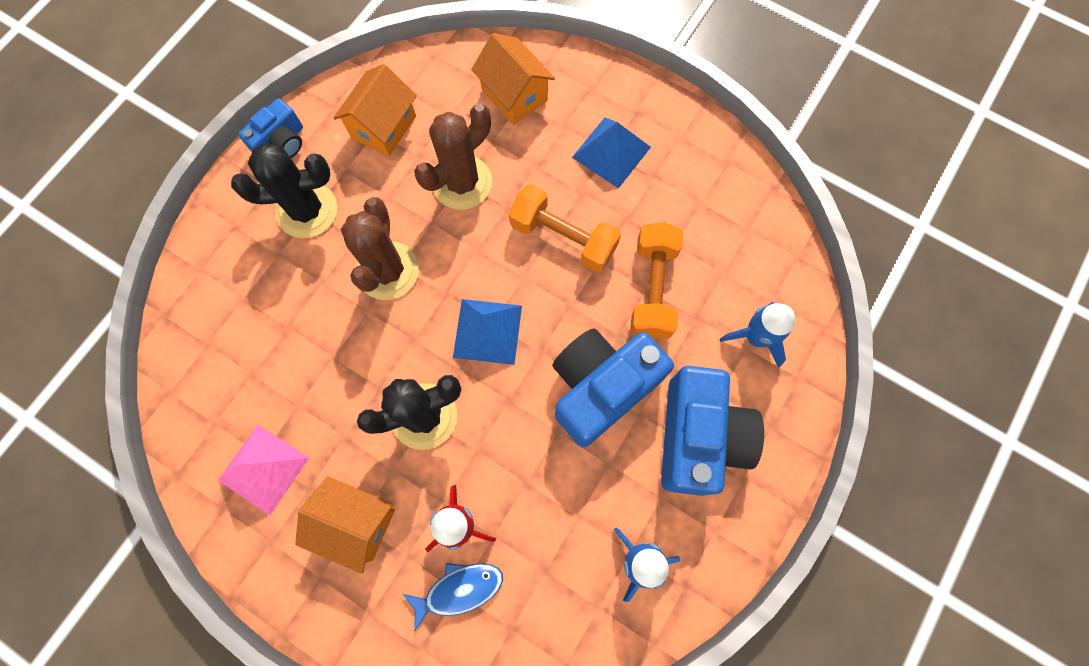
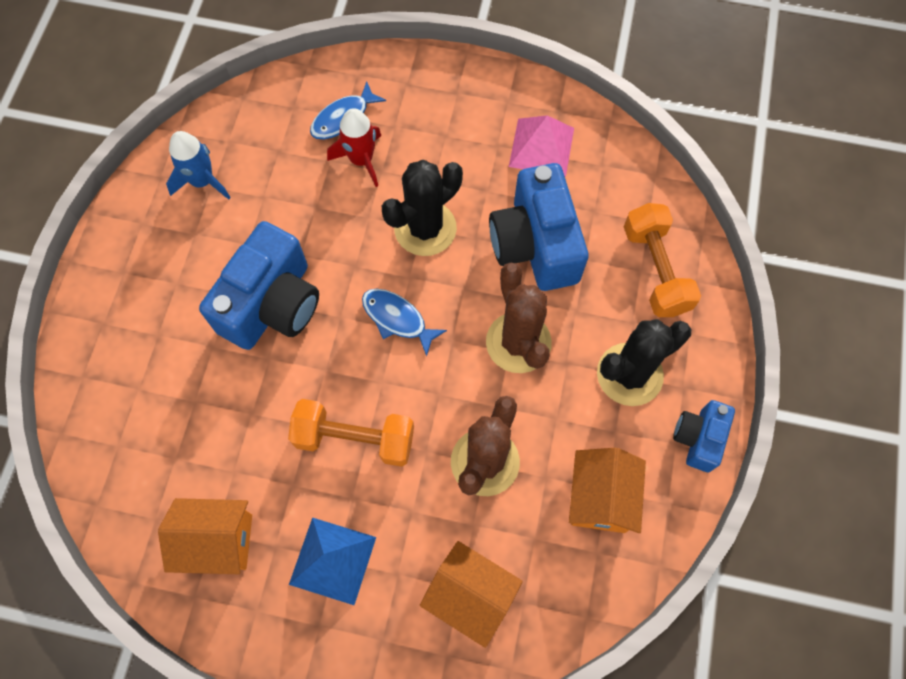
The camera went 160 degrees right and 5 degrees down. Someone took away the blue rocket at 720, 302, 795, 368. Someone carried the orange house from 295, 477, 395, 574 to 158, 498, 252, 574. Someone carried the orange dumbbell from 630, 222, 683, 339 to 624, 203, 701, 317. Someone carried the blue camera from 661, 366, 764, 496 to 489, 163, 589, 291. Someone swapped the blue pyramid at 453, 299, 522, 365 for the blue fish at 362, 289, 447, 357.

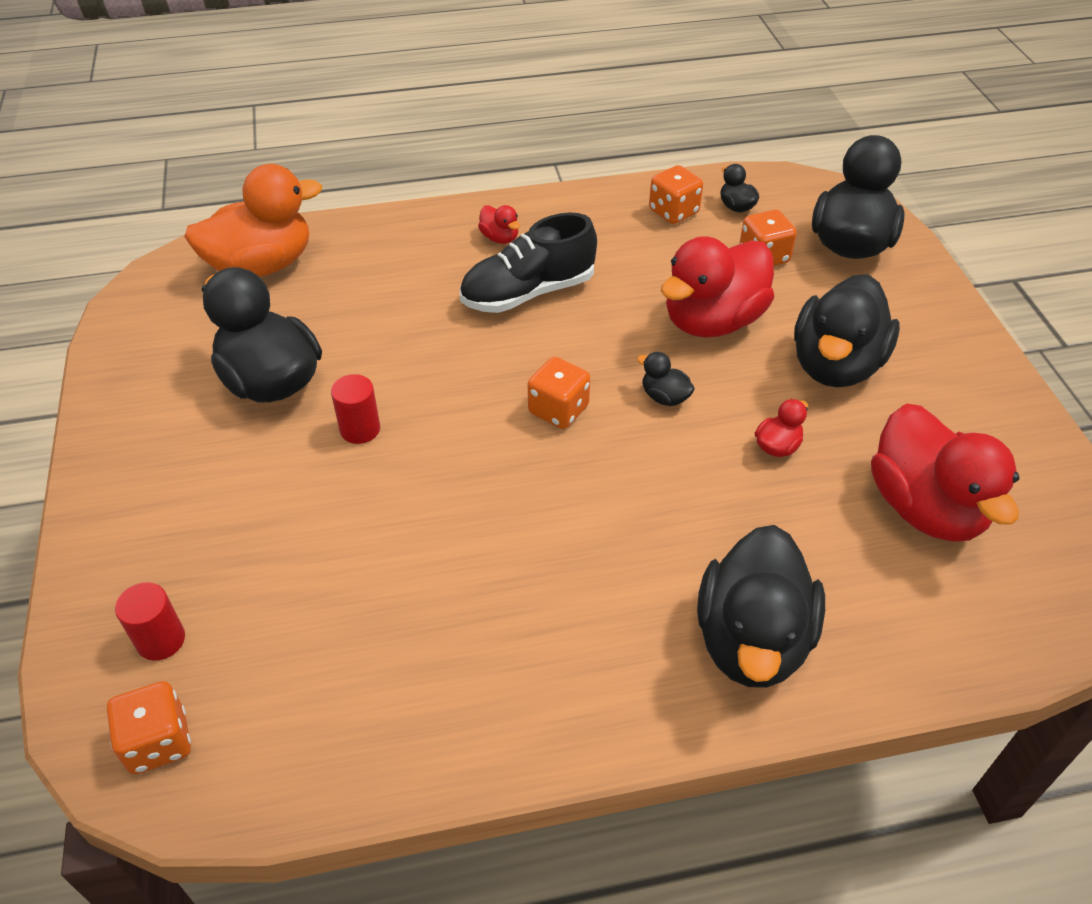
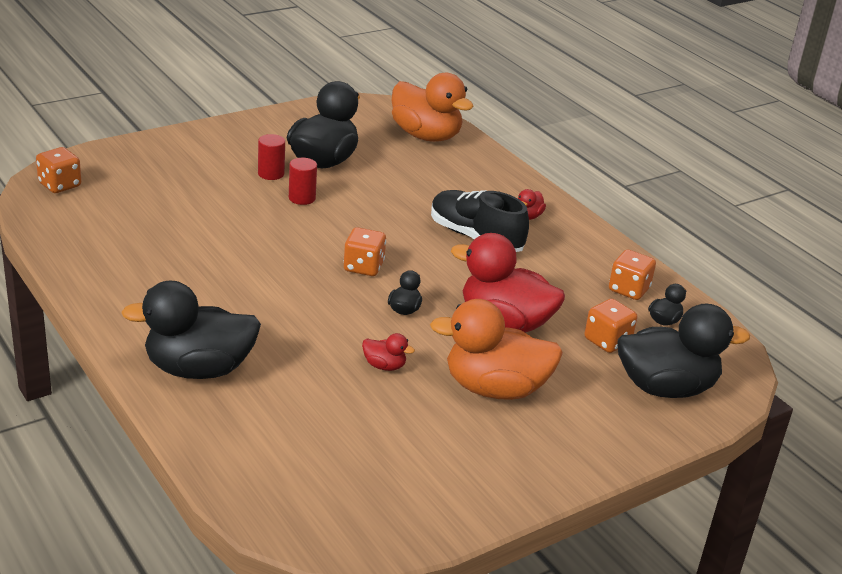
The camera went 65 degrees right and 15 degrees down. Someone took away the red duck at 871, 404, 1019, 542. Someone carried the red cylinder from 115, 582, 185, 661 to 258, 134, 285, 180. Someone repainted the black duck at 794, 274, 900, 388, which became the orange duck at 430, 299, 563, 400.

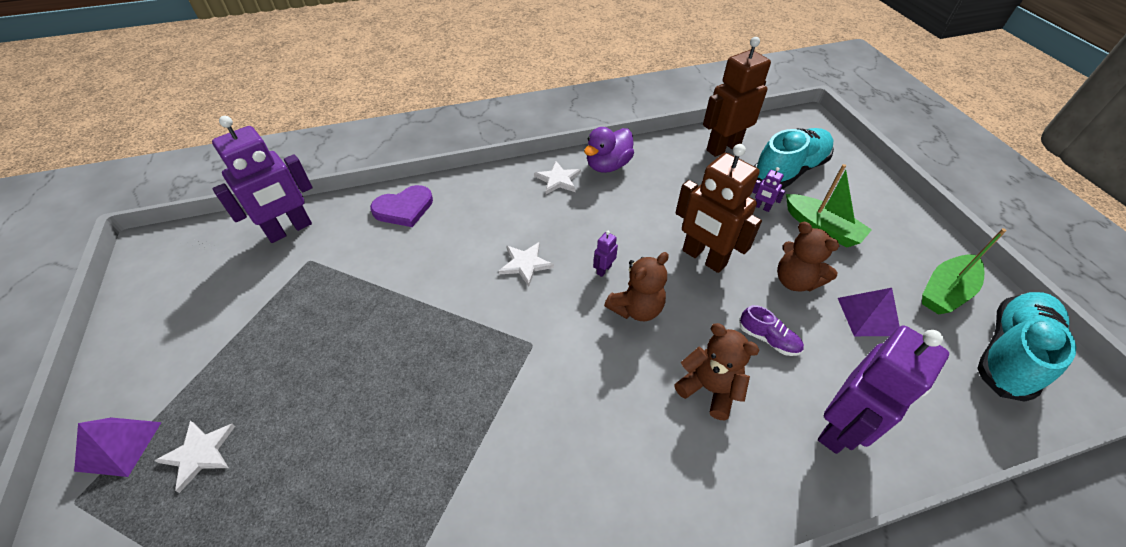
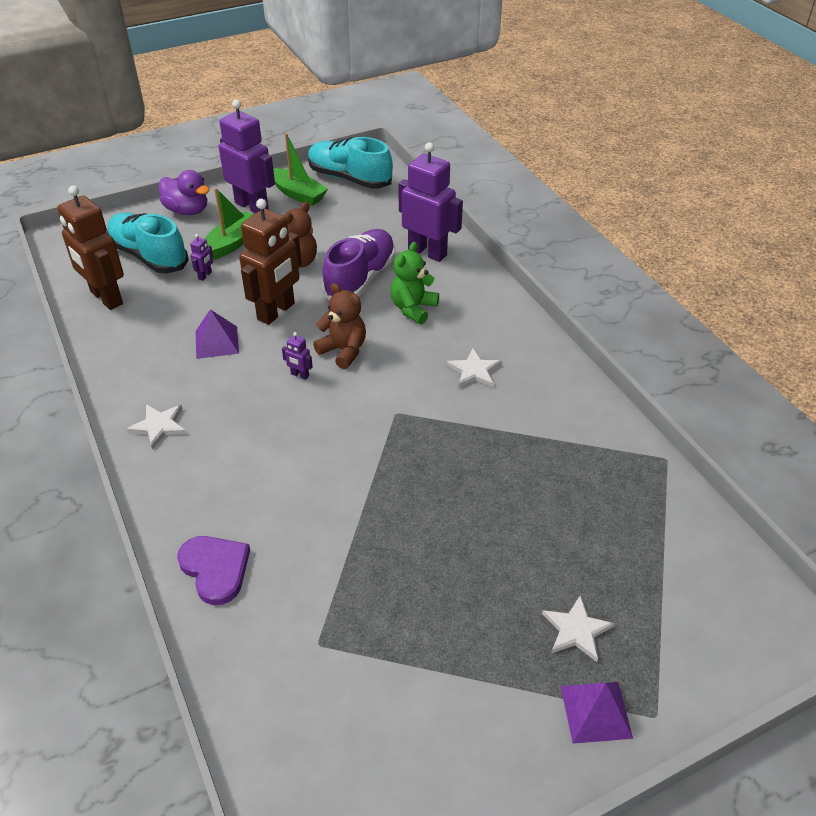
The camera went 100 degrees left and 5 degrees down. Someone carried the purple robot from 212, 116, 313, 243 to 219, 99, 275, 213. Someone carried the white star from 498, 242, 554, 286 to 446, 348, 502, 388. Someone carried the purple duck from 584, 127, 634, 173 to 159, 170, 209, 215. Someone carried the purple pyramid from 838, 288, 900, 336 to 196, 309, 239, 359. Someone repainted the brown teddy bear at 674, 323, 760, 420, which became the green teddy bear at 390, 242, 439, 324. Someone scaled the purple shoe at 739, 305, 804, 356 by 2.14.

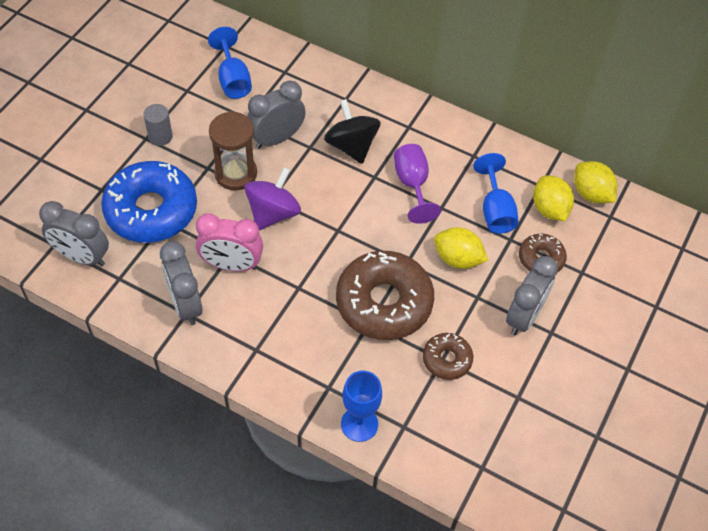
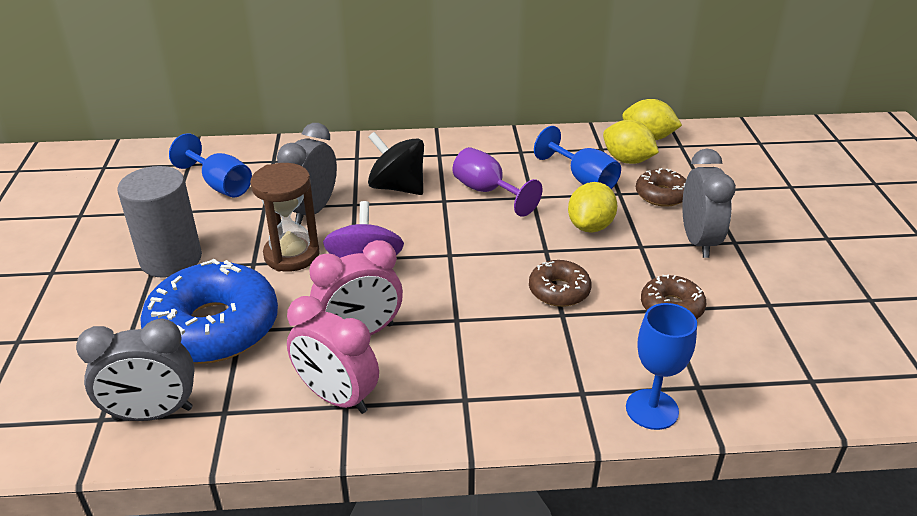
The camera went 30 degrees left and 20 degrees down. Someone repainted the grey clock at 160, 241, 202, 325, which became the pink clock at 287, 296, 379, 414. Someone rotated the yellow lemon at 434, 227, 488, 269 by 60 degrees counterclockwise. Someone scaled the grey cylinder at 143, 104, 173, 146 by 1.88. Someone scaled the brown donut at 336, 251, 434, 340 by 0.50.

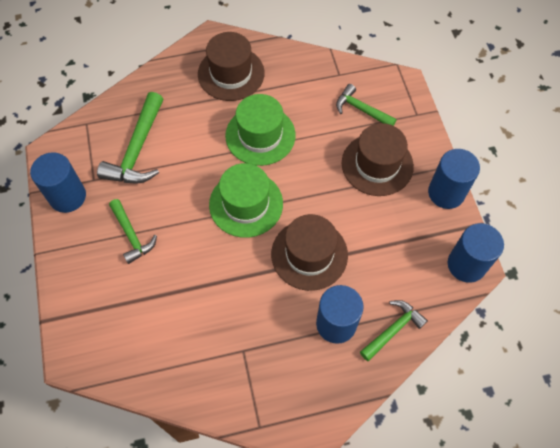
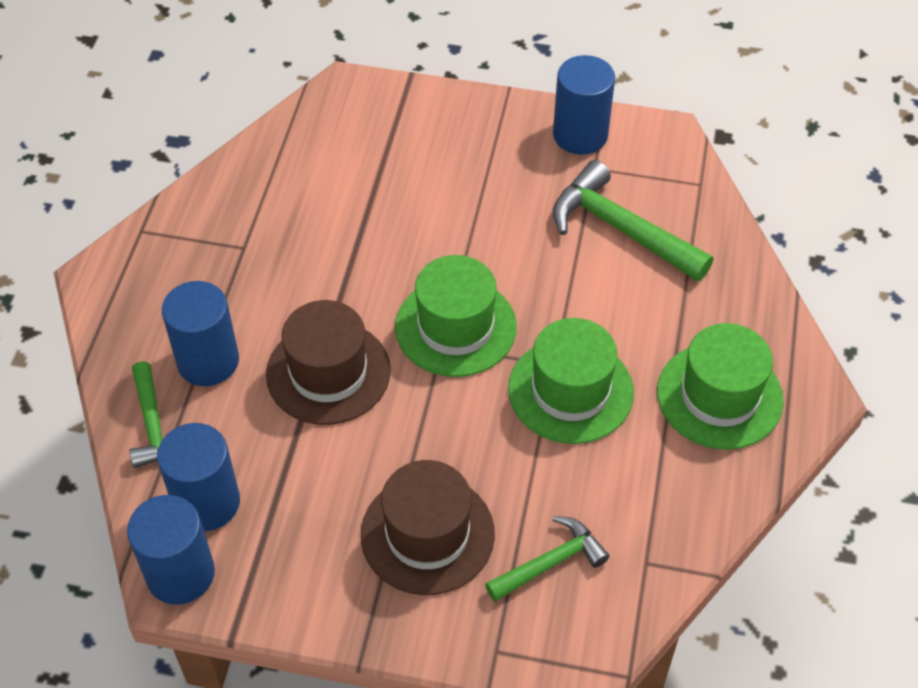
The camera went 115 degrees right and 10 degrees down. Someone took away the green hammer at 109, 199, 157, 264. Someone carried the blue cylinder from 428, 149, 480, 209 to 157, 423, 240, 531. Someone repainted the brown hat at 198, 32, 265, 101, which became the green hat at 657, 323, 784, 450.

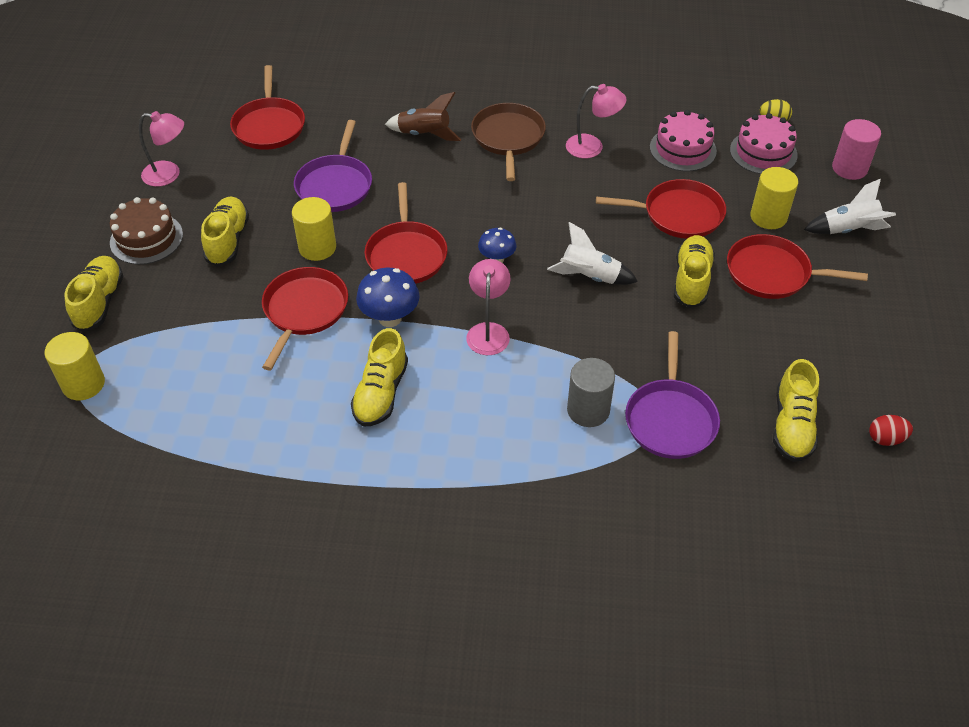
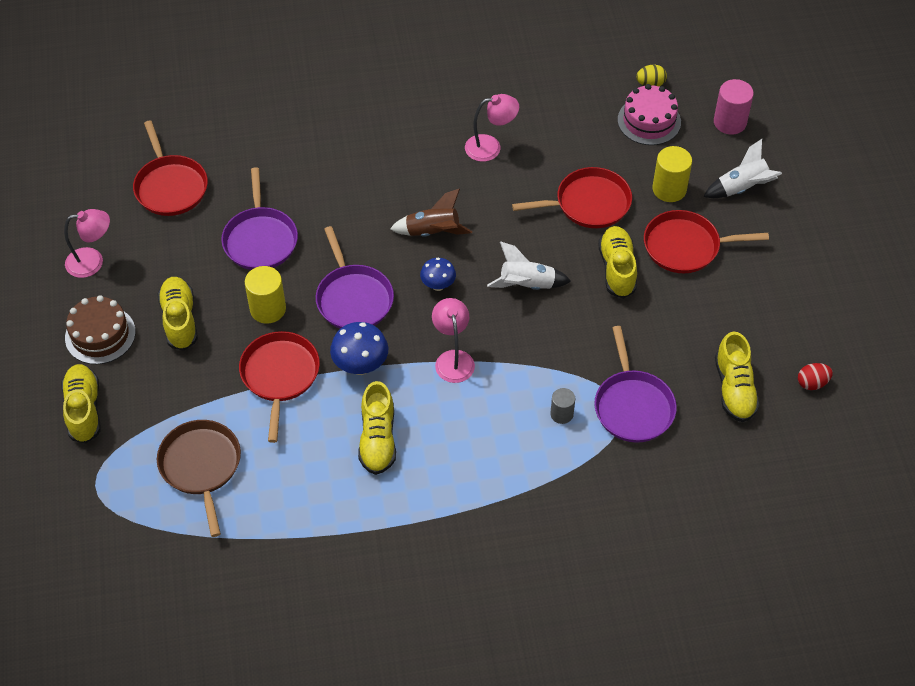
The camera went 15 degrees left and 5 degrees up. Someone took away the yellow cylinder at 45, 332, 105, 400. Someone took away the pink cake at 650, 110, 717, 172. Someone carried the brown rocket from 385, 92, 461, 141 to 390, 188, 472, 236. Someone carried the brown pan from 471, 103, 546, 181 to 157, 420, 241, 537. Someone repainted the red pan at 364, 182, 447, 284, which became the purple pan at 316, 226, 394, 329. Someone scaled the grey cylinder at 567, 358, 615, 427 by 0.61.

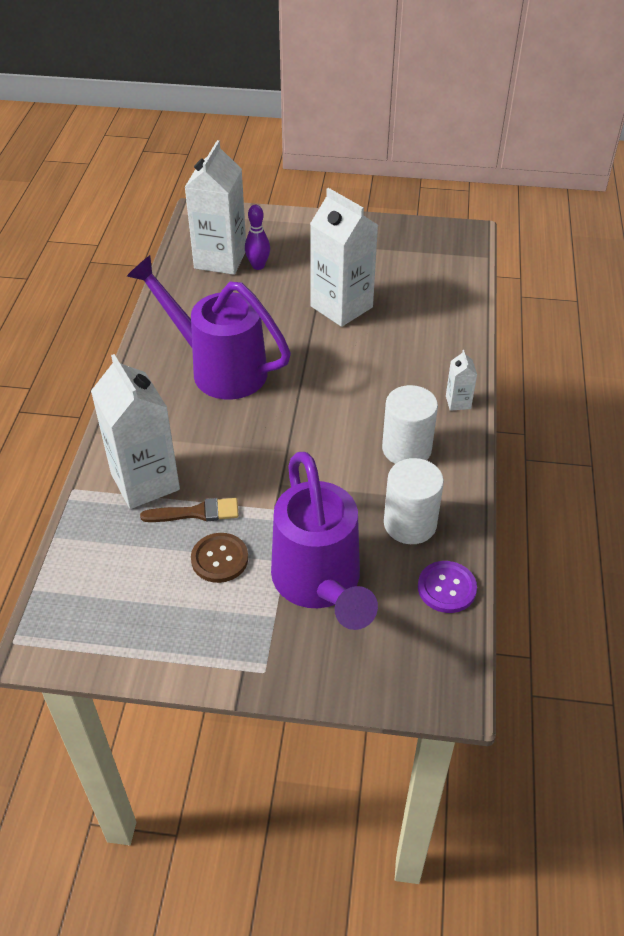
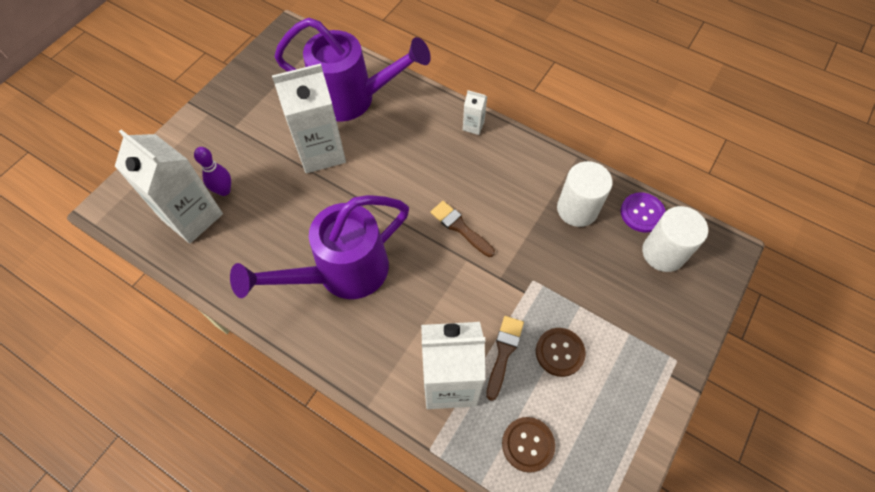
The camera went 65 degrees left and 15 degrees up. Someone put down the brown brush at 431, 201, 495, 257. Someone put down the brown button at 502, 417, 555, 473. Someone carried the purple watering can from 271, 452, 378, 630 to 274, 18, 431, 122. Someone carried the white cylinder from 382, 385, 438, 464 to 642, 206, 708, 272.

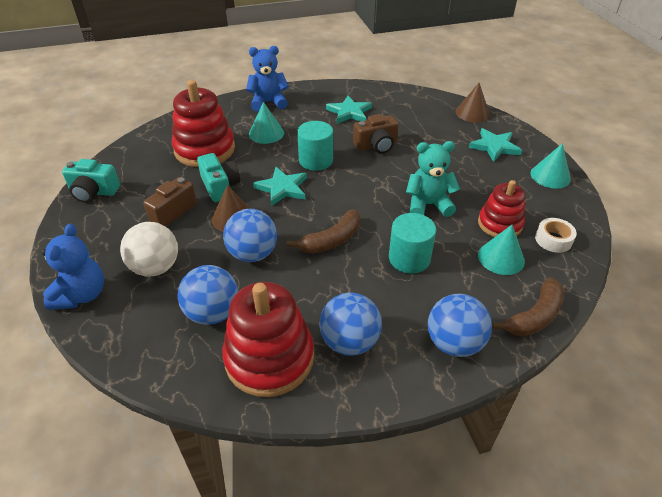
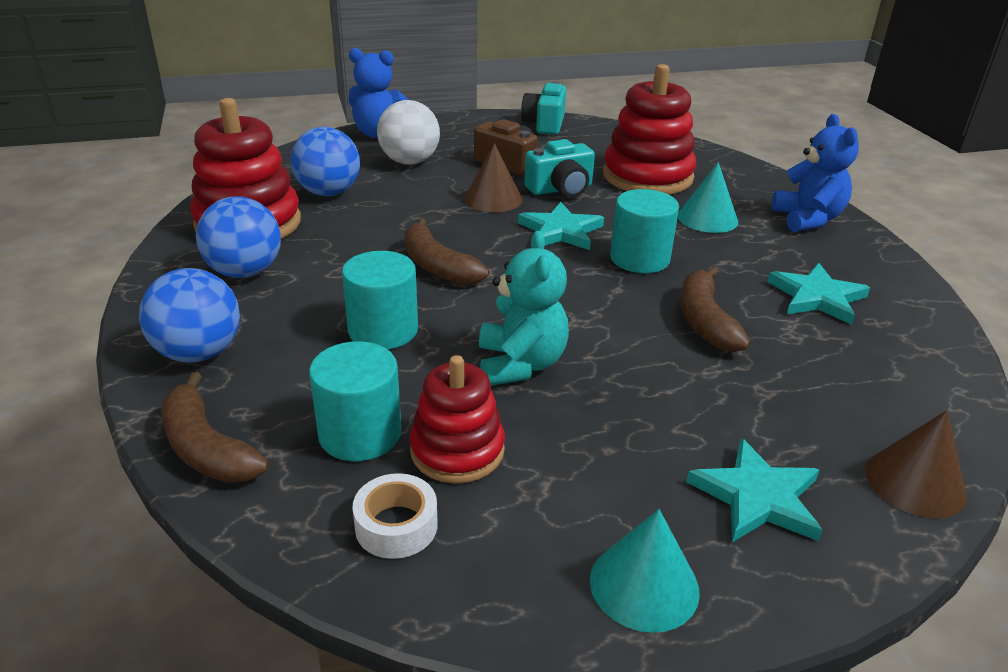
The camera went 90 degrees right and 10 degrees down. Someone took away the blue ball at 223, 209, 277, 262. Someone swapped the brown camera at 353, 114, 399, 154 for the brown banana at 680, 266, 750, 352. Someone swapped the turquoise cone at 478, 225, 525, 275 for the turquoise cylinder at 309, 341, 401, 461.

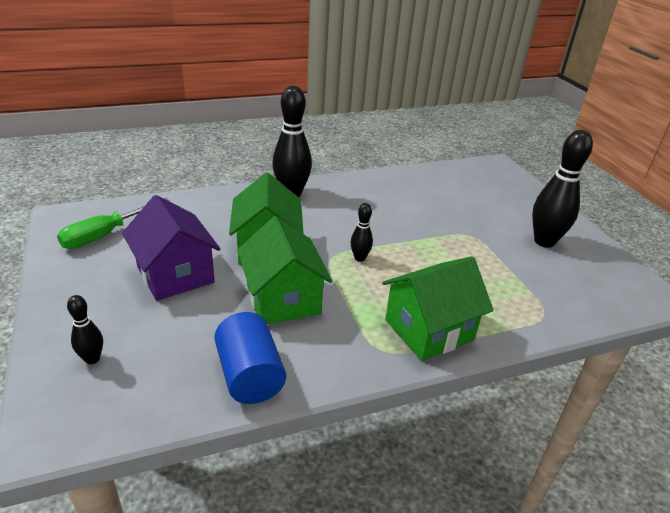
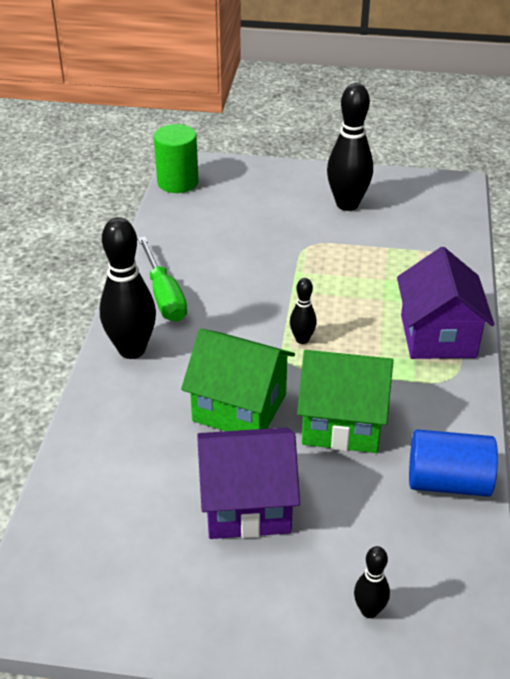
The camera went 60 degrees left and 5 degrees up. Someone put down the green cylinder at 154, 124, 199, 193. Someone carried the green screwdriver from 57, 198, 170, 249 to 138, 236, 187, 322. Someone repainted the green house at 382, 256, 494, 361, which became the purple house at 397, 247, 494, 359.

